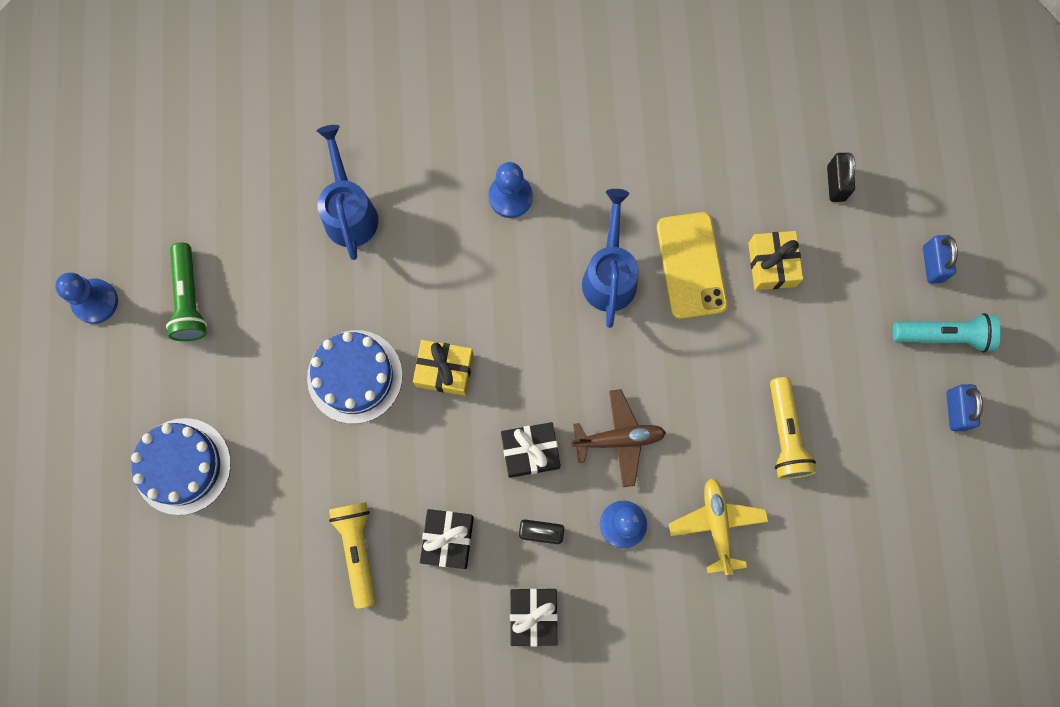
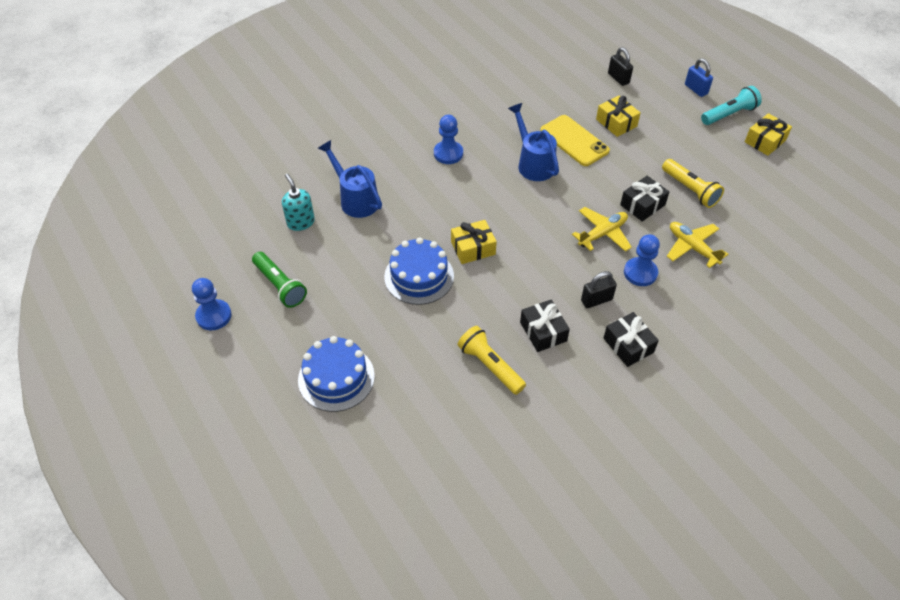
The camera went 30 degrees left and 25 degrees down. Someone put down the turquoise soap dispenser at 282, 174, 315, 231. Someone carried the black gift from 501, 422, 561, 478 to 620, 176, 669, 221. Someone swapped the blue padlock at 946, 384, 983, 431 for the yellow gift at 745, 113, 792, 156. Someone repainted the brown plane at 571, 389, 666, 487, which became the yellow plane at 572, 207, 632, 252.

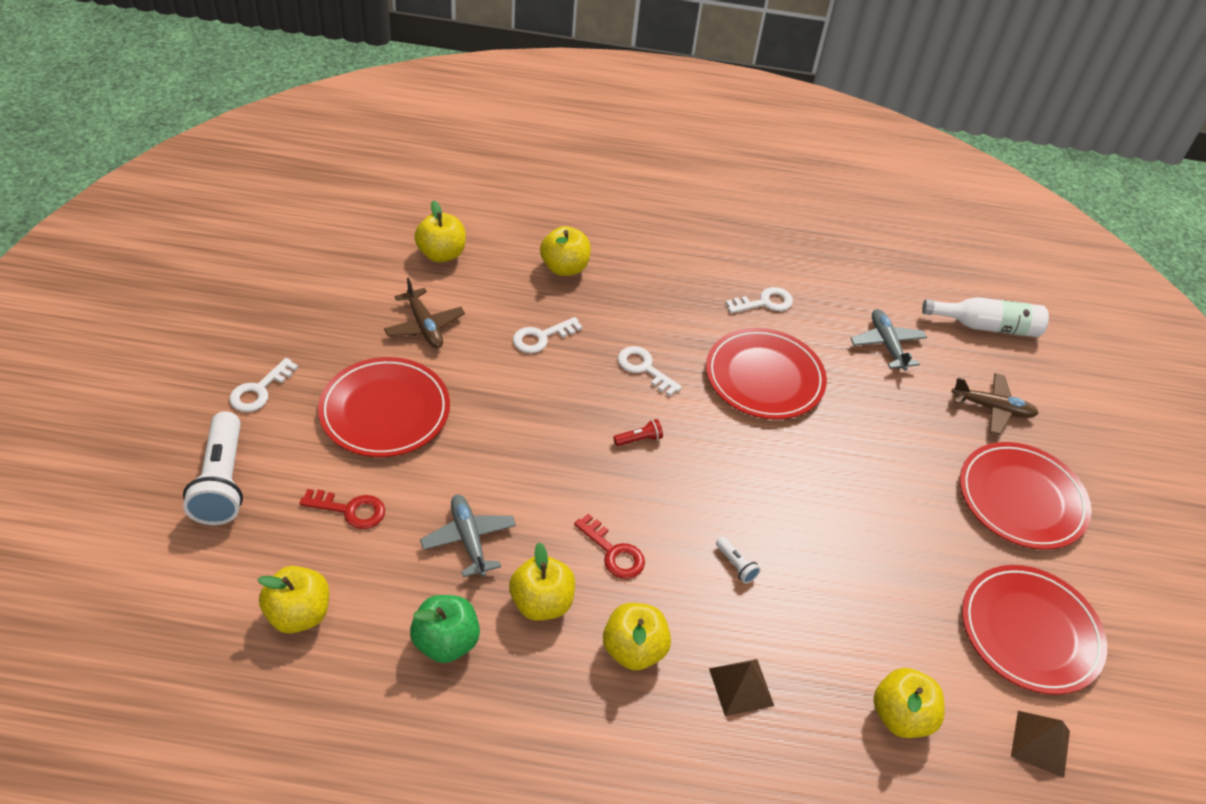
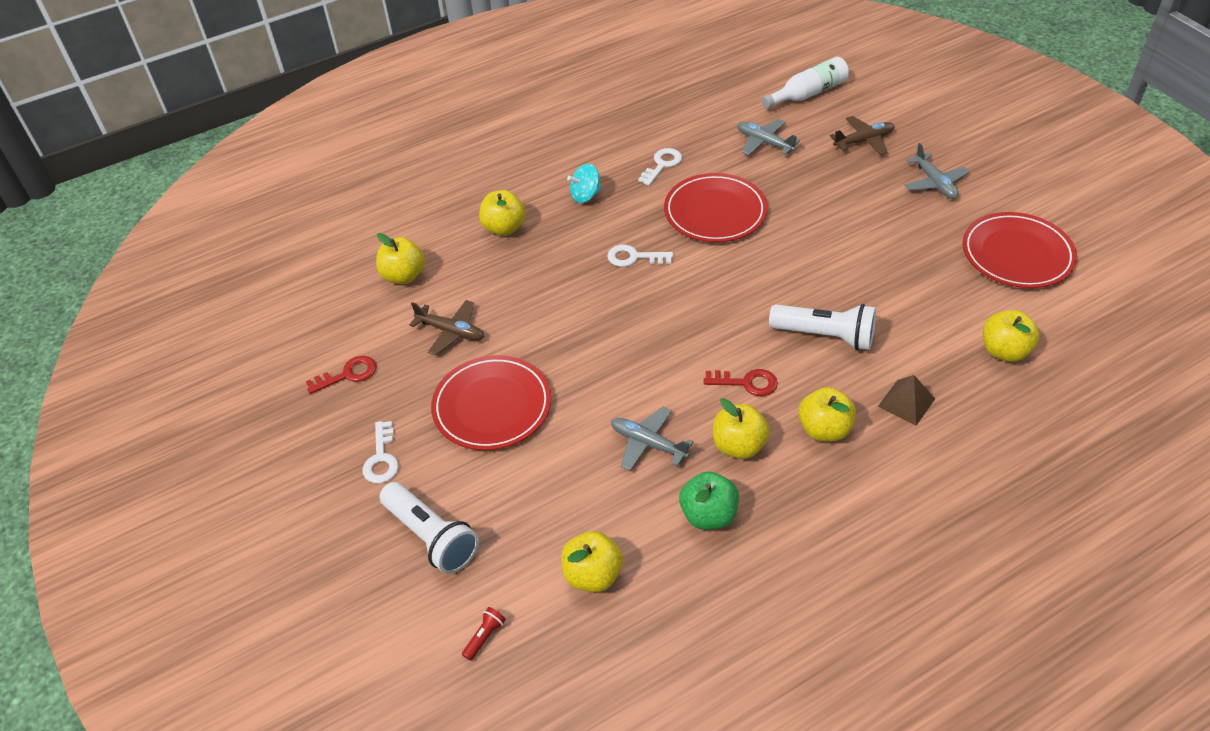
The camera went 30 degrees left and 0 degrees up. Someone took away the white key at 513, 317, 582, 353. Someone took away the brown pyramid at 1011, 711, 1070, 778. Someone put down the turquoise spinning top at 567, 164, 601, 203. Someone carried the red key from 299, 489, 385, 529 to 306, 356, 377, 394. Someone carried the red flashlight from 613, 419, 663, 446 to 462, 607, 506, 661. Someone swapped the red plate at 960, 442, 1092, 550 for the grey plane at 905, 143, 969, 199. Someone scaled the white flashlight at 716, 537, 761, 583 by 2.37.

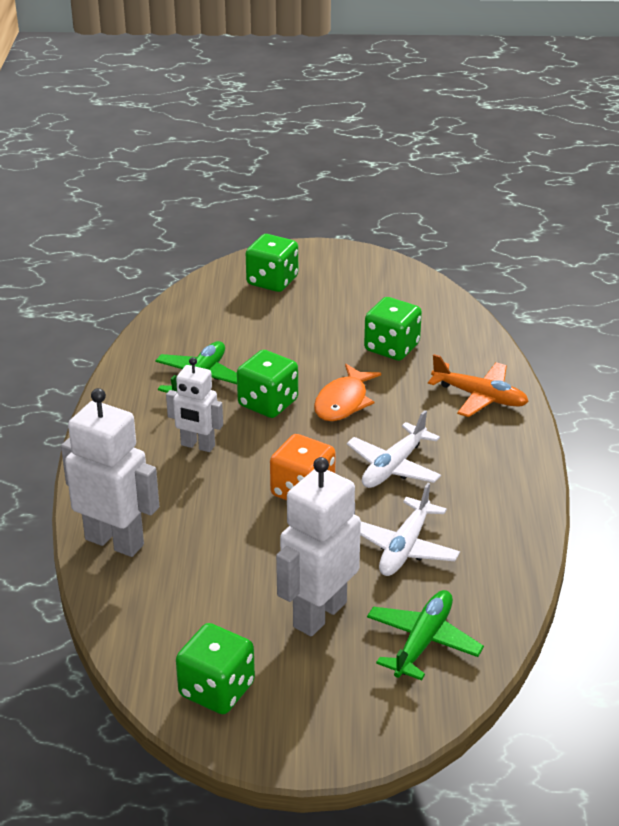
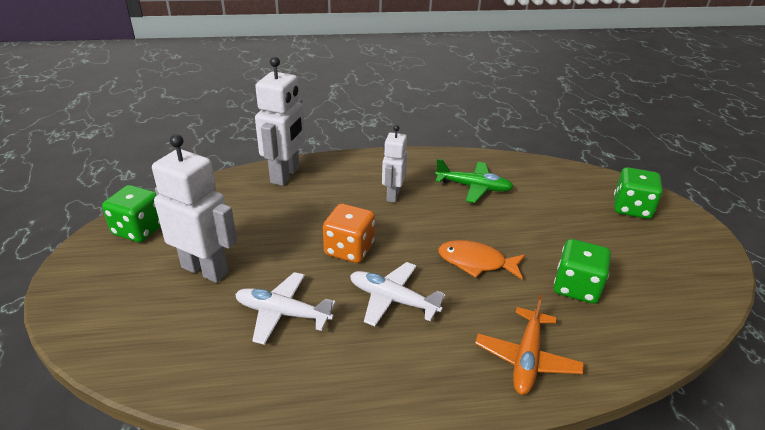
The camera went 80 degrees right and 0 degrees up. Someone took away the green dice at 237, 350, 298, 418. Someone took away the green plane at 367, 590, 484, 680.

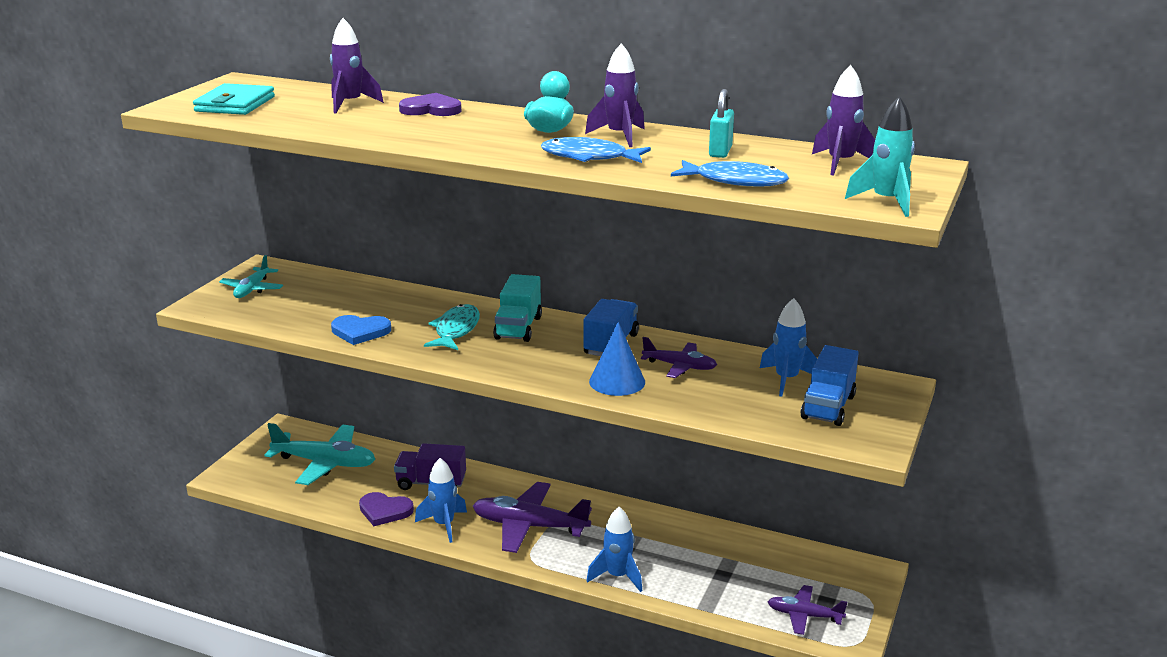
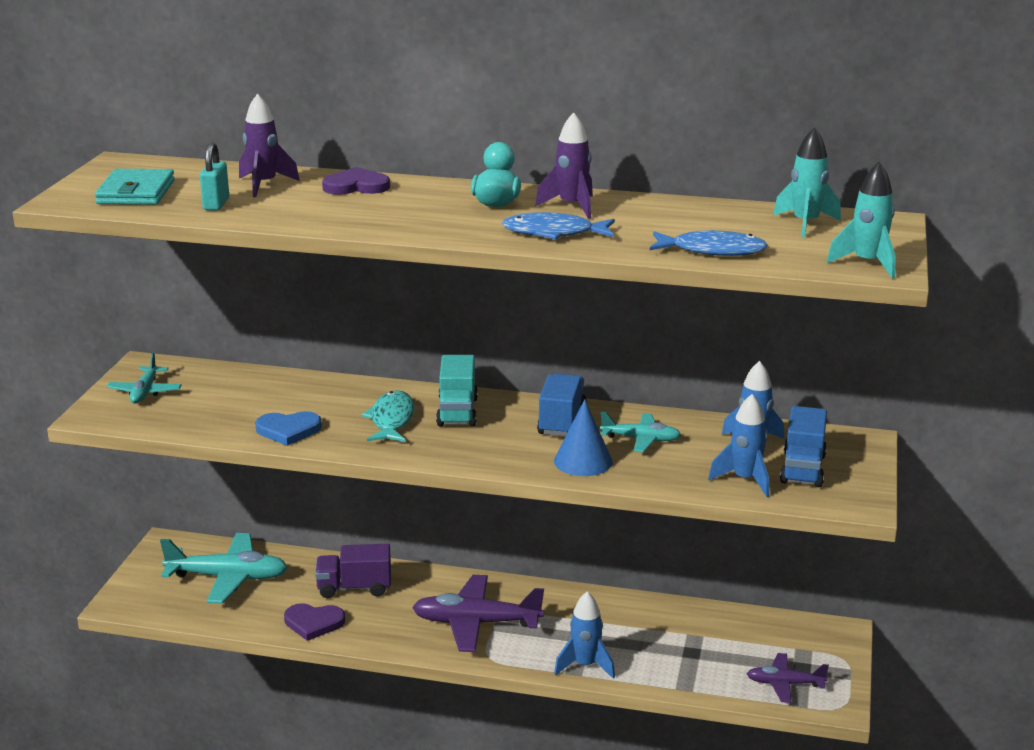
The camera went 10 degrees left and 0 degrees up. Someone carried the blue rocket from 415, 458, 467, 543 to 708, 394, 769, 497. Someone carried the turquoise padlock from 709, 89, 734, 158 to 200, 142, 229, 211. Someone repainted the purple plane at 641, 337, 717, 378, which became the turquoise plane at 600, 412, 681, 452. Someone repainted the purple rocket at 812, 65, 875, 175, which became the turquoise rocket at 773, 127, 841, 238.

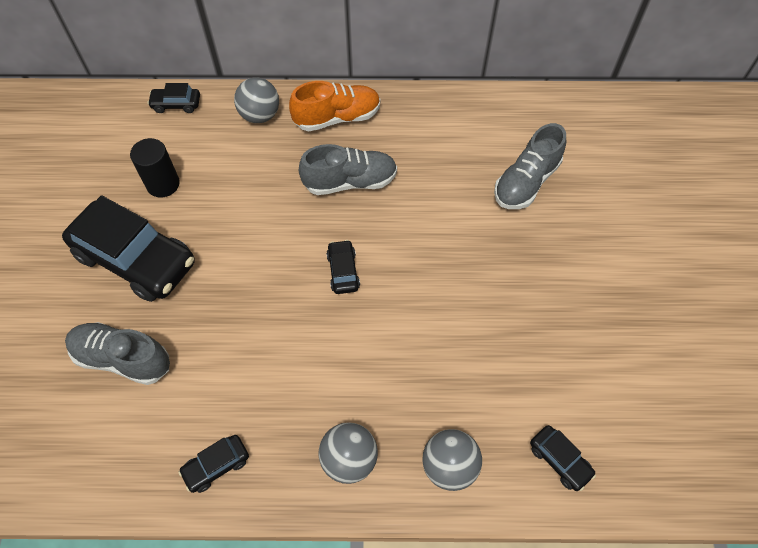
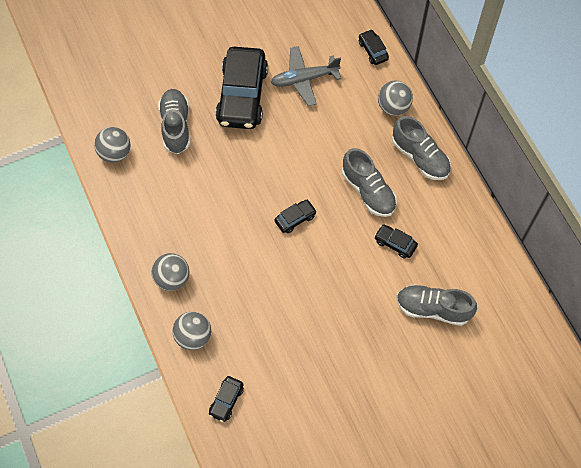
The camera went 65 degrees right and 5 degrees up. Someone put down the grey ball at 94, 127, 131, 163. Someone carried the black car from 178, 435, 249, 493 to 374, 225, 418, 259. Someone swapped the black cylinder at 130, 138, 180, 197 for the grey plane at 271, 46, 341, 106. Someone repainted the orange shoe at 289, 81, 380, 131, which became the grey shoe at 392, 116, 451, 180.

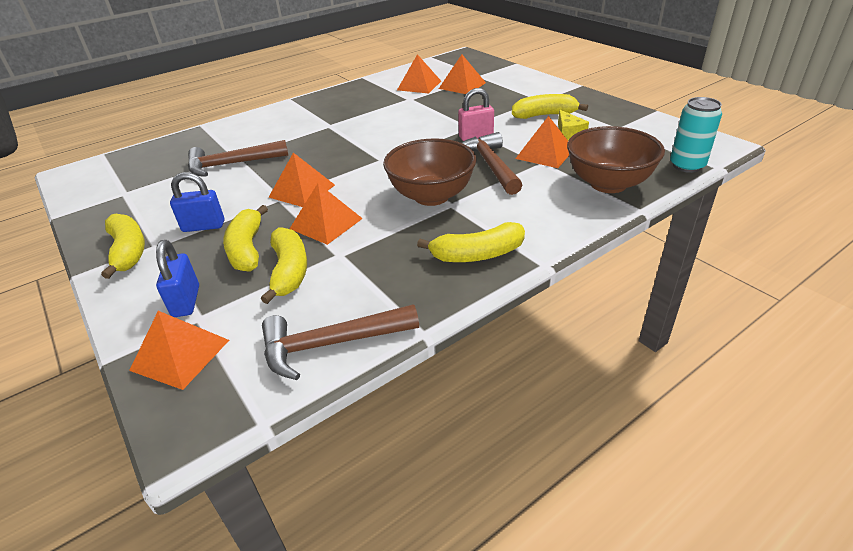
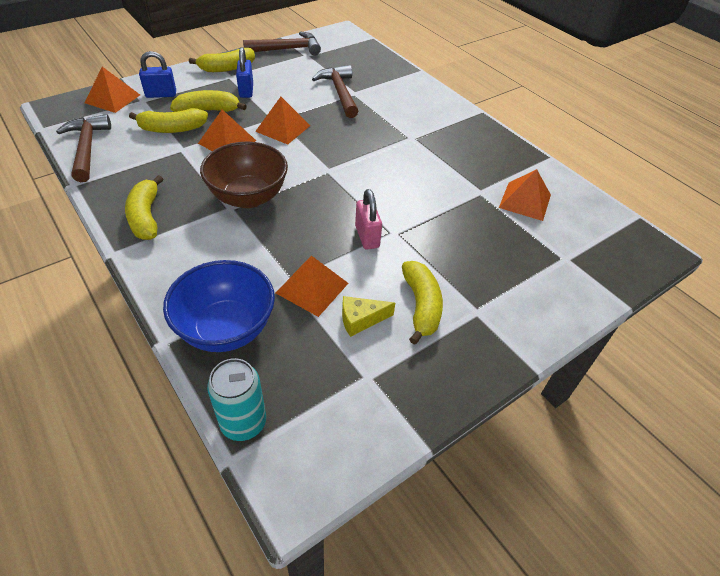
The camera went 85 degrees right and 10 degrees up. Someone took away the orange pyramid at 439, 55, 486, 94. Someone carried the brown hammer from 461, 132, 522, 195 to 243, 32, 321, 55. Someone repainted the brown bowl at 567, 126, 665, 193, which became the blue bowl at 163, 260, 275, 352.

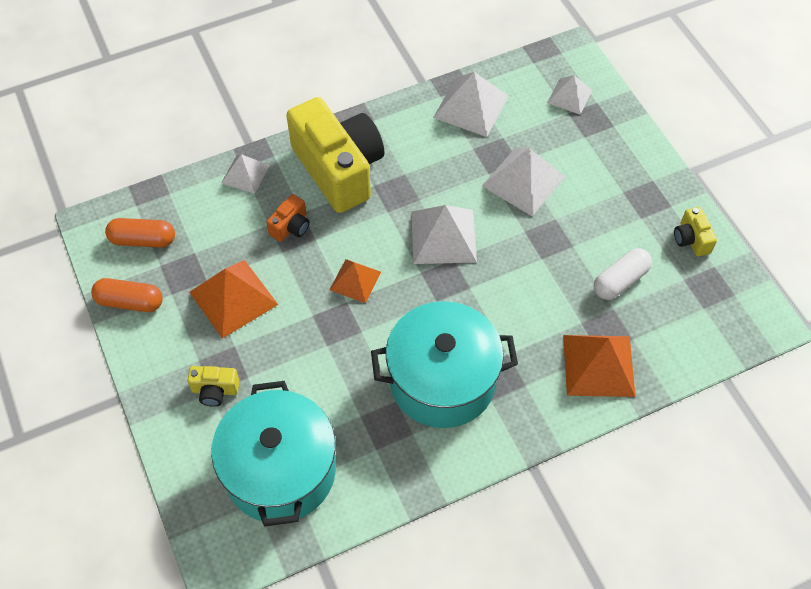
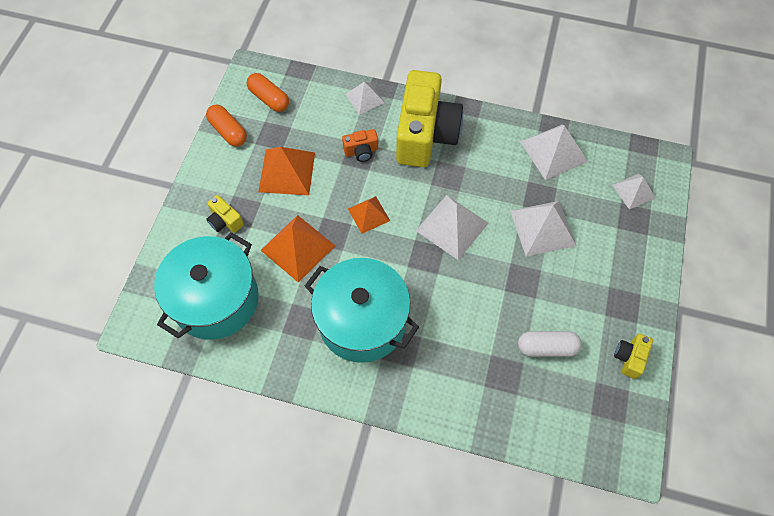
The camera went 40 degrees right and 5 degrees up. Someone carried the orange pyramid from 563, 335, 635, 397 to 260, 215, 335, 283.

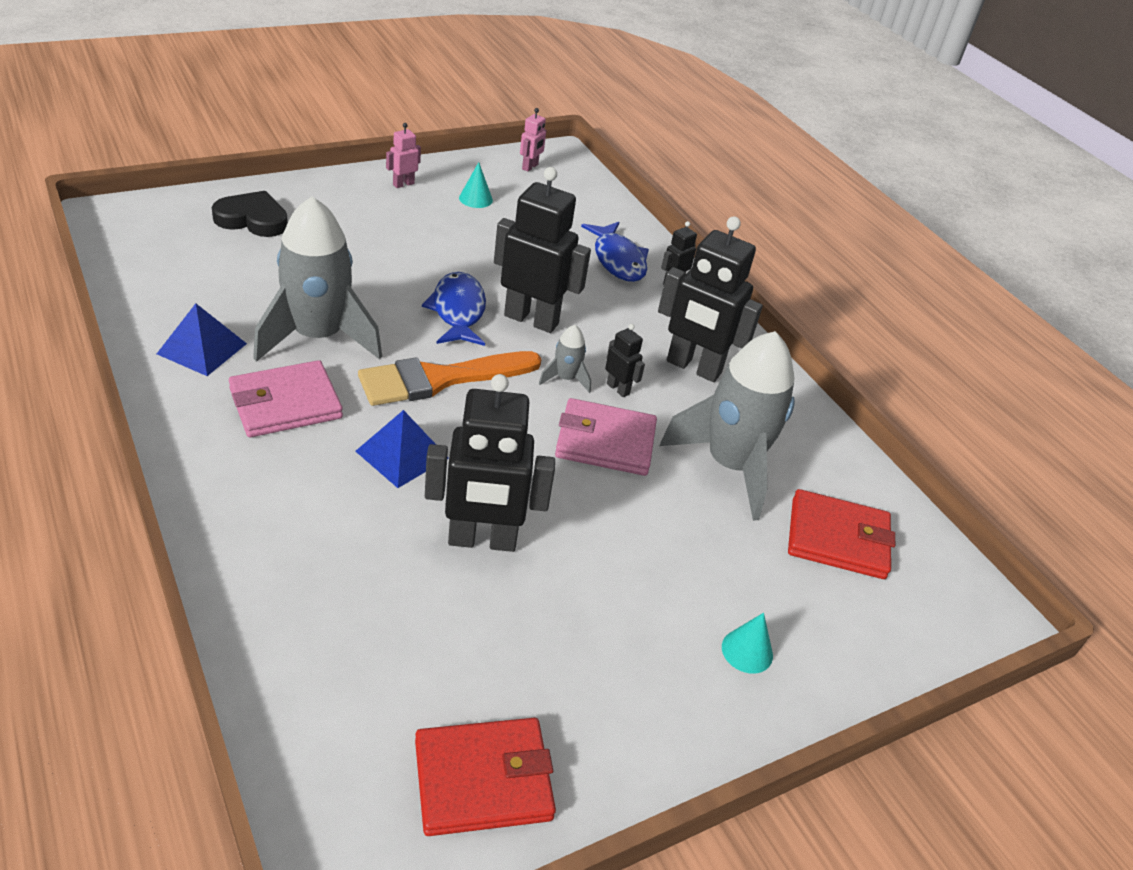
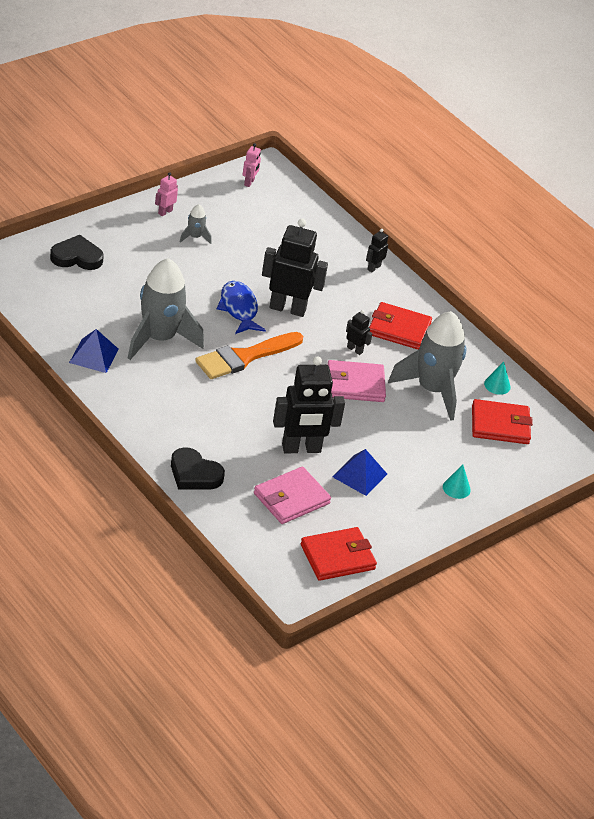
The camera went 10 degrees left and 0 degrees up. Someone took away the blue fish at 581, 222, 649, 282. Someone put down the black heart at 171, 447, 225, 490. Someone carried the pink wallet from 229, 360, 343, 437 to 254, 467, 331, 524. Someone carried the blue pyramid from 355, 410, 448, 488 to 332, 449, 387, 496. Someone carried the turquoise cone from 459, 162, 493, 208 to 484, 362, 511, 395. Someone carried the grey rocket from 539, 325, 591, 393 to 180, 204, 212, 244. Someone swapped the black robot at 658, 216, 763, 382 for the red wallet at 369, 302, 432, 349.

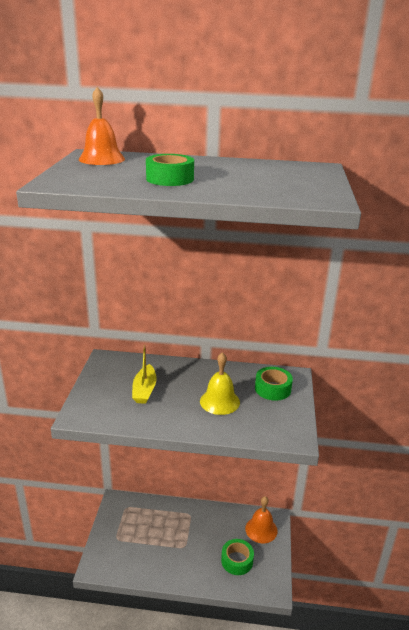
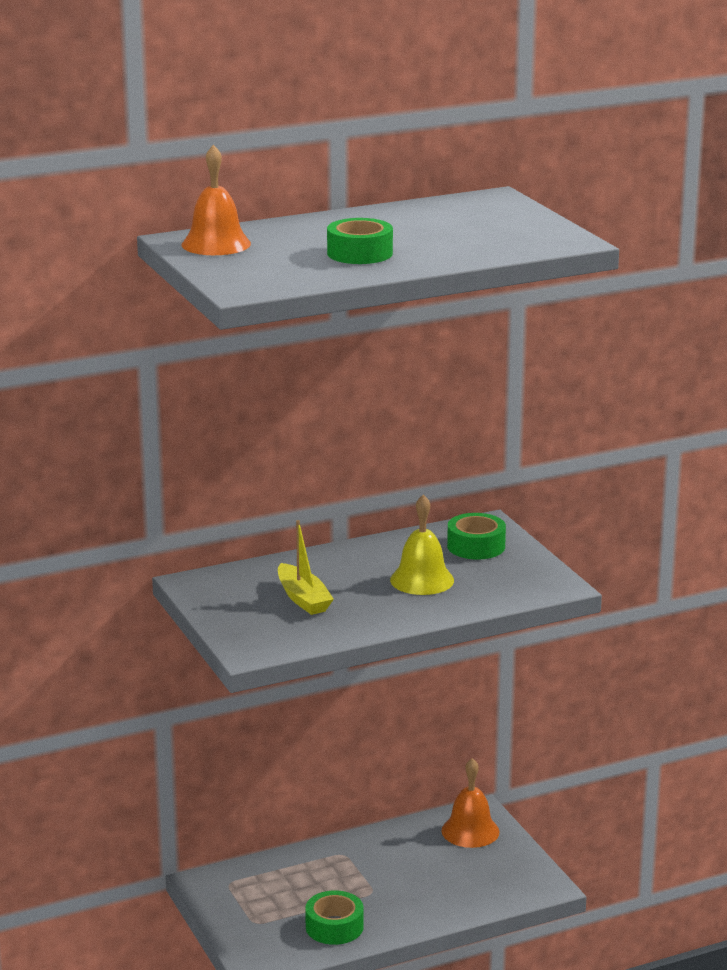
The camera went 30 degrees left and 5 degrees down. Someone carried the green tape from 221, 539, 254, 575 to 305, 890, 364, 945.

